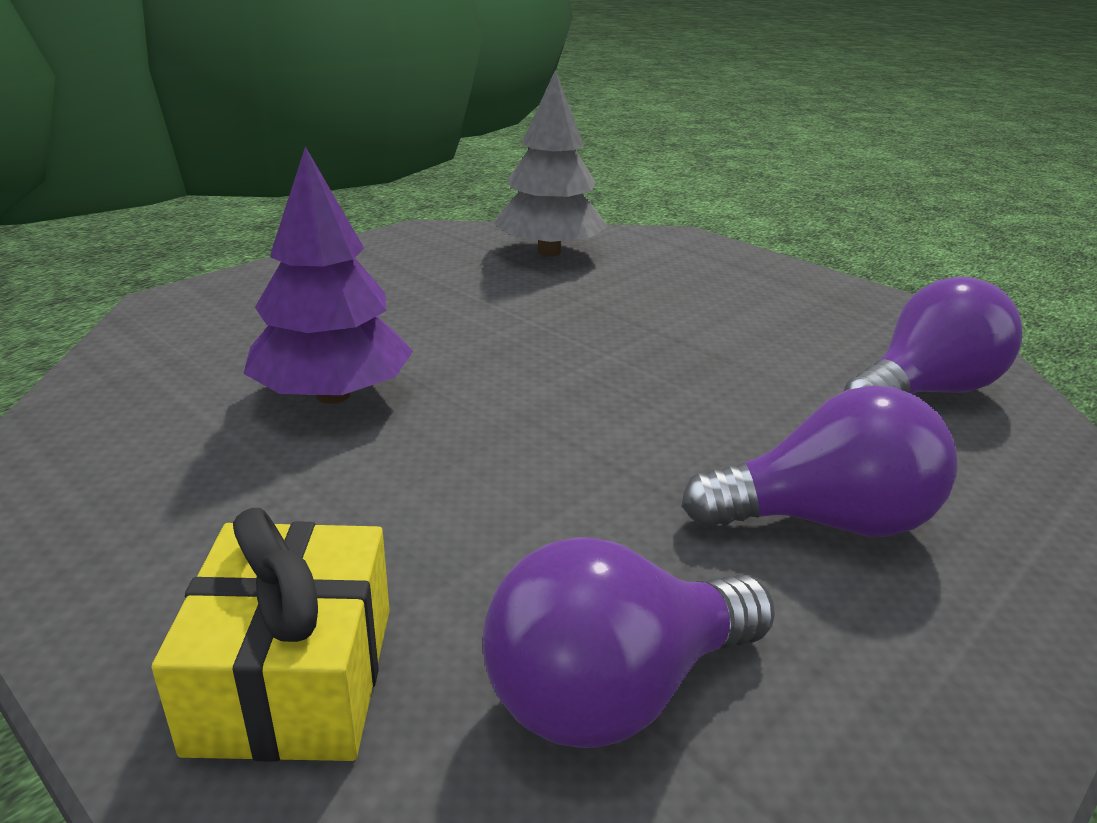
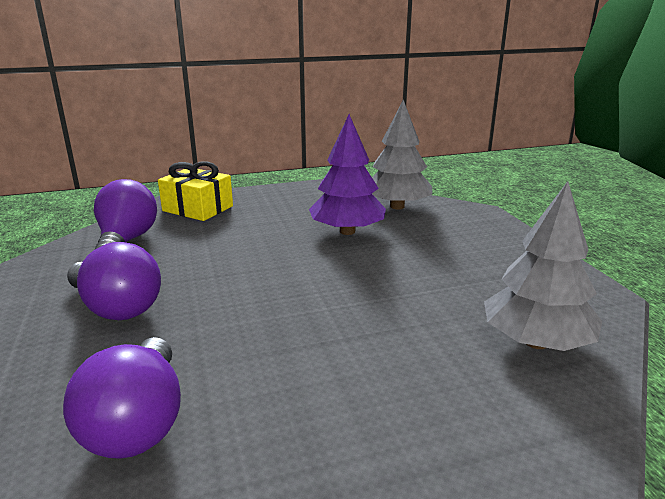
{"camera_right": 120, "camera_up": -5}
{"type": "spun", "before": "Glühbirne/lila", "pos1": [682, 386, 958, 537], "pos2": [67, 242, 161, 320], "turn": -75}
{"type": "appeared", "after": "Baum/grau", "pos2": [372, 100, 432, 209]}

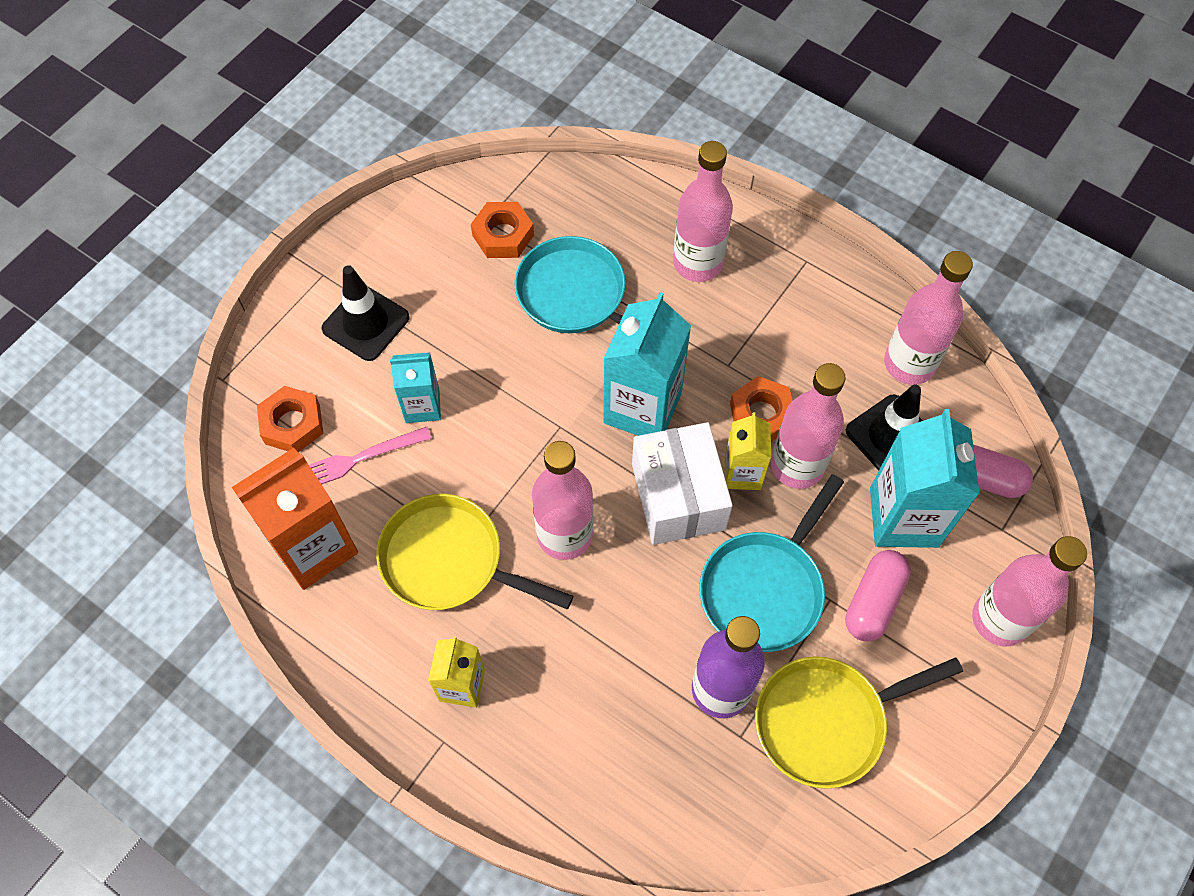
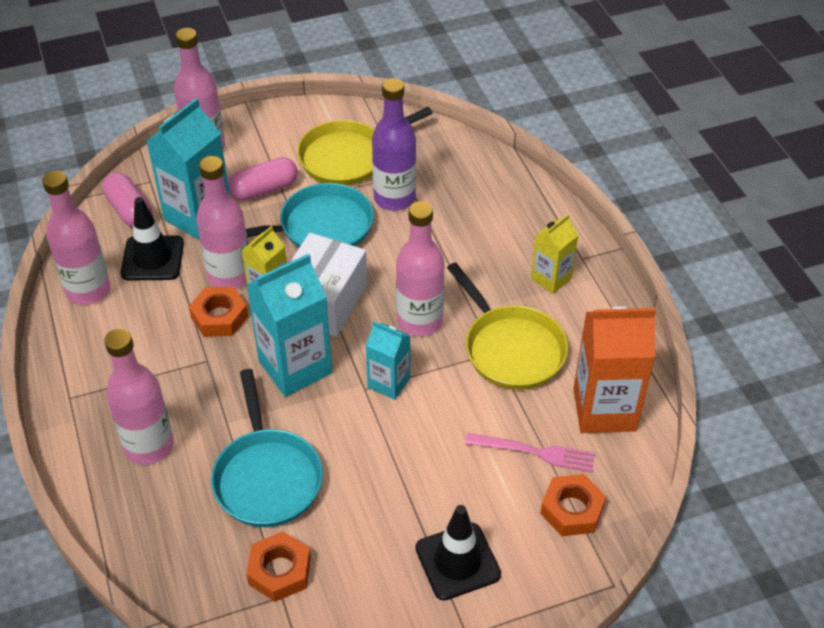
{"camera_right": -145, "camera_up": -15}
{"type": "relocated", "before": "Getränkekarton/türkis", "pos1": [390, 352, 441, 423], "pos2": [365, 321, 410, 400]}
{"type": "spun", "before": "Pfanne/gelb", "pos1": [755, 656, 963, 789], "pos2": [297, 107, 433, 186], "turn": 135}

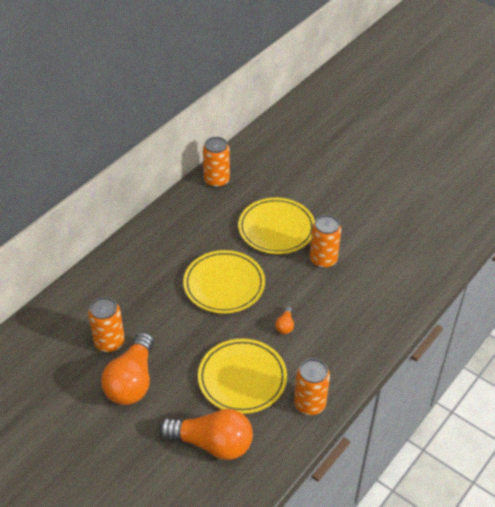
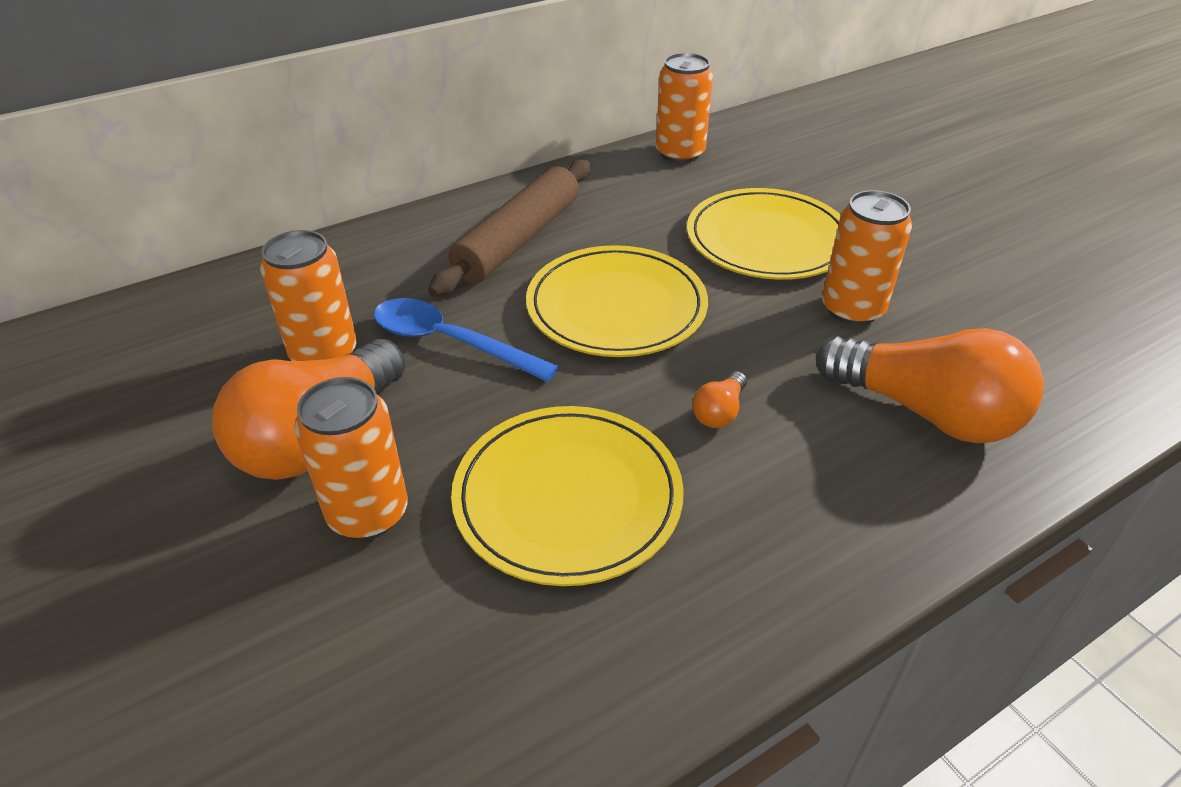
{"camera_right": 20, "camera_up": -5}
{"type": "relocated", "before": "Glühbirne/orange", "pos1": [159, 409, 253, 460], "pos2": [816, 328, 1044, 443]}
{"type": "relocated", "before": "Dose/orange", "pos1": [294, 358, 330, 415], "pos2": [294, 377, 408, 539]}
{"type": "appeared", "after": "Löffel/blau", "pos2": [374, 298, 559, 382]}
{"type": "appeared", "after": "Nudelholz/braun", "pos2": [428, 160, 590, 297]}

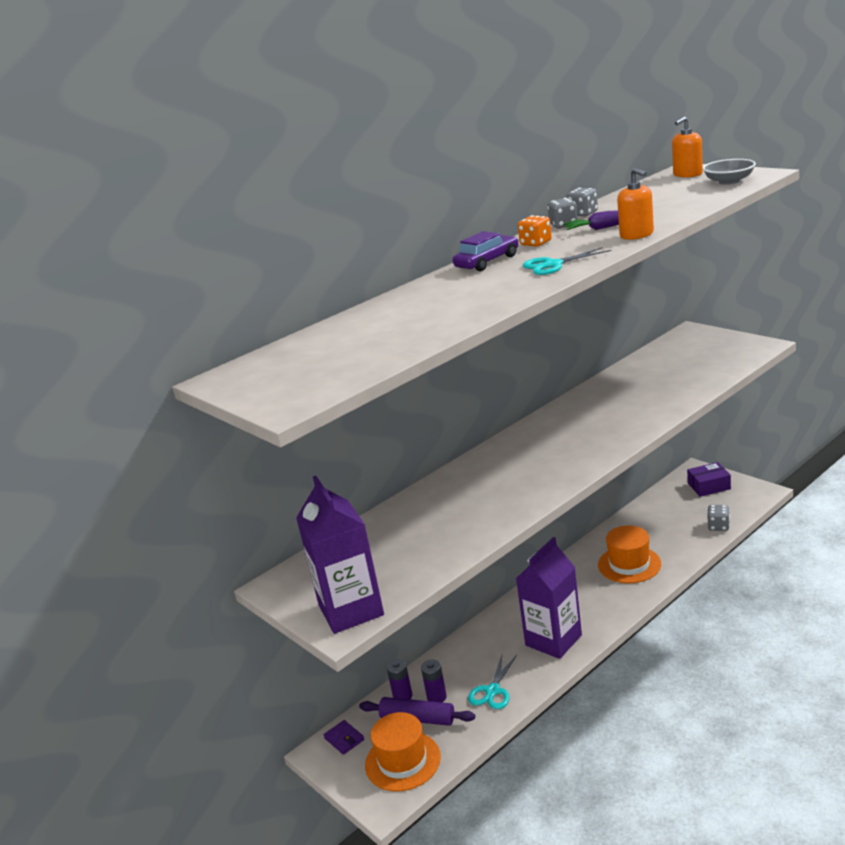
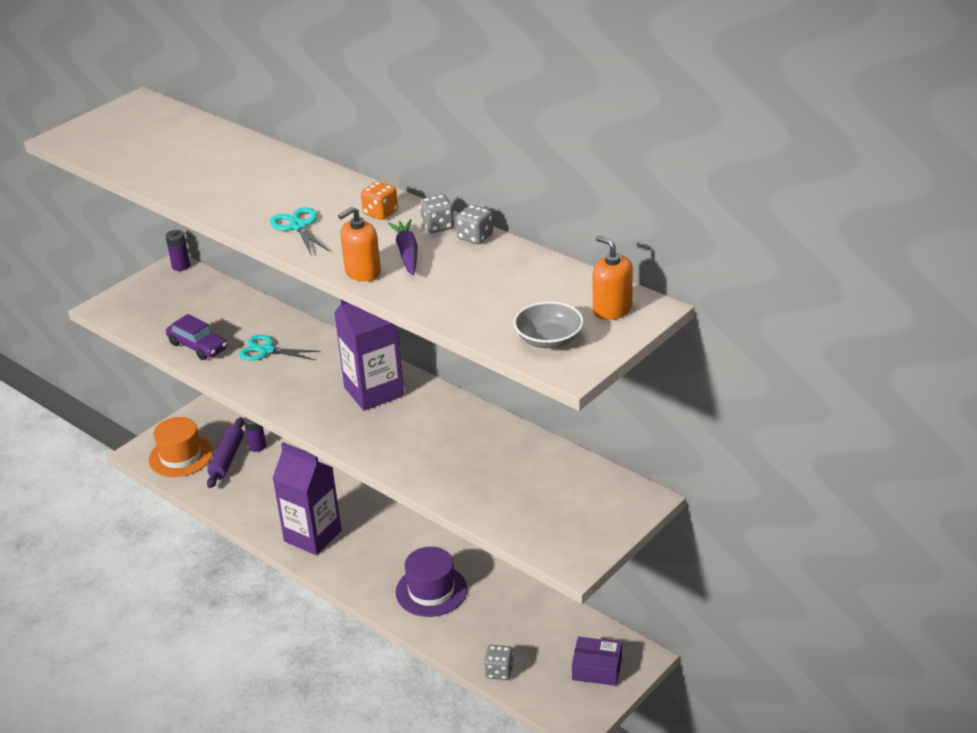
{"camera_right": 80, "camera_up": 10}
{"type": "relocated", "before": "Getränkekarton/lila", "pos1": [296, 476, 384, 634], "pos2": [334, 299, 404, 411]}
{"type": "missing", "before": "Geldbörse/lila", "pos1": [323, 720, 364, 755]}
{"type": "relocated", "before": "Batterie/lila", "pos1": [421, 660, 447, 702], "pos2": [165, 230, 190, 271]}
{"type": "relocated", "before": "Auto/lila", "pos1": [453, 231, 519, 271], "pos2": [166, 314, 227, 360]}
{"type": "relocated", "before": "Schere/türkis", "pos1": [468, 655, 517, 709], "pos2": [239, 335, 321, 361]}
{"type": "colour", "before": "Hut/orange", "after": "Hut/lila", "pos1": [598, 526, 661, 583], "pos2": [396, 547, 467, 617]}
{"type": "spun", "before": "Schachtel/lila", "pos1": [687, 462, 731, 497], "pos2": [572, 637, 622, 686], "turn": -60}

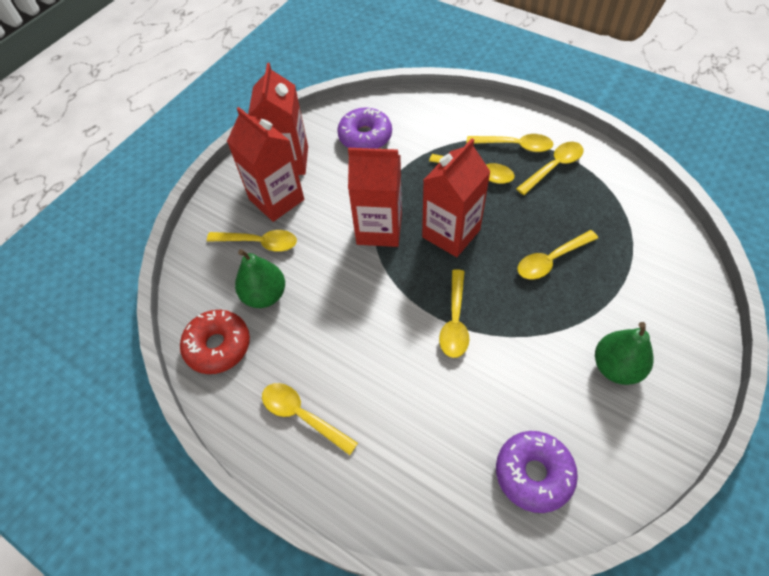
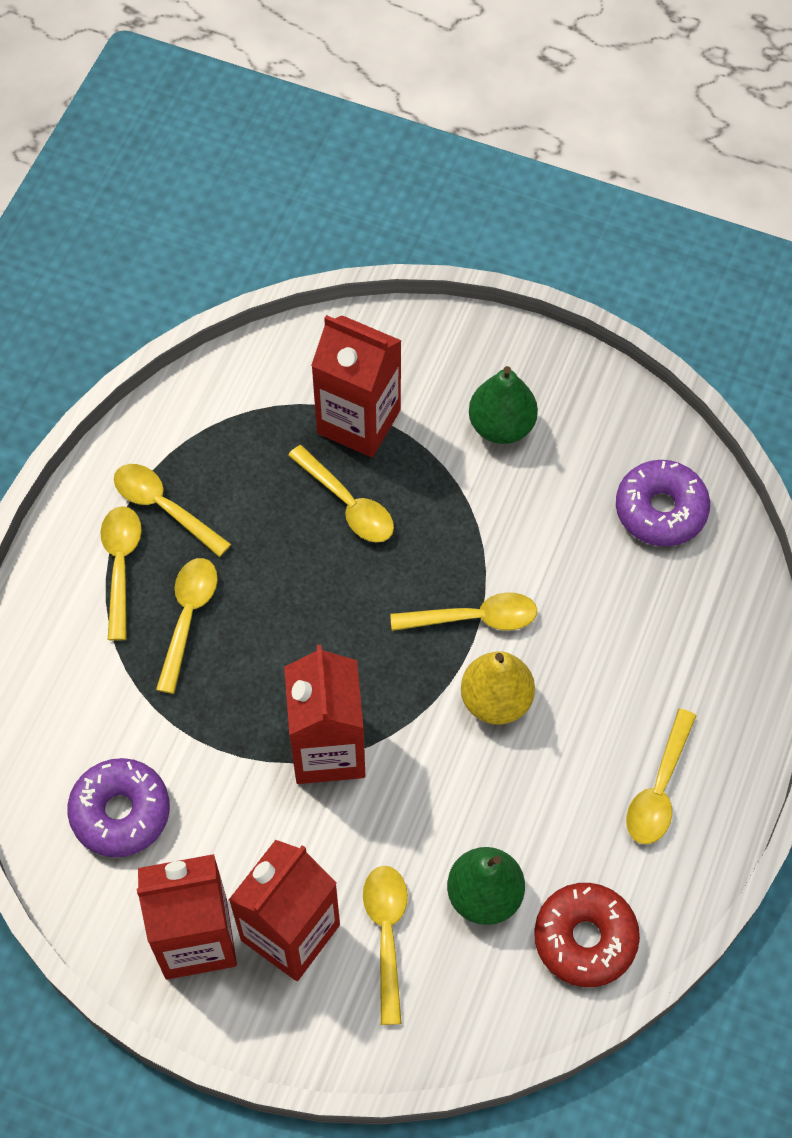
{"camera_right": -105, "camera_up": 5}
{"type": "relocated", "before": "Getränkekarton/rot", "pos1": [422, 139, 491, 257], "pos2": [311, 315, 402, 457]}
{"type": "appeared", "after": "Birne/gelb", "pos2": [461, 651, 535, 725]}

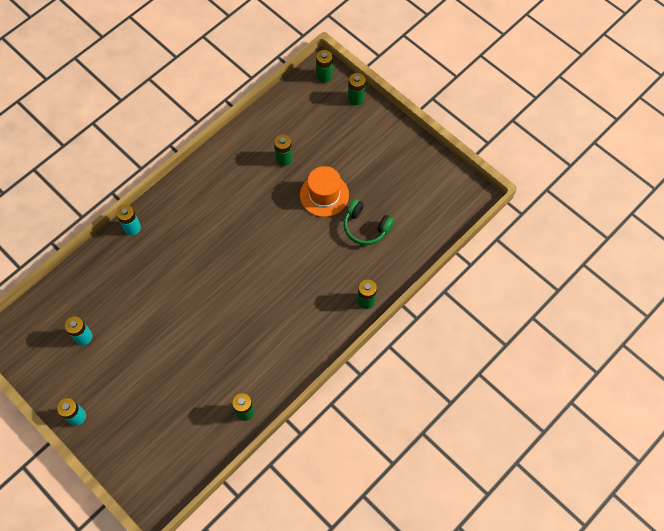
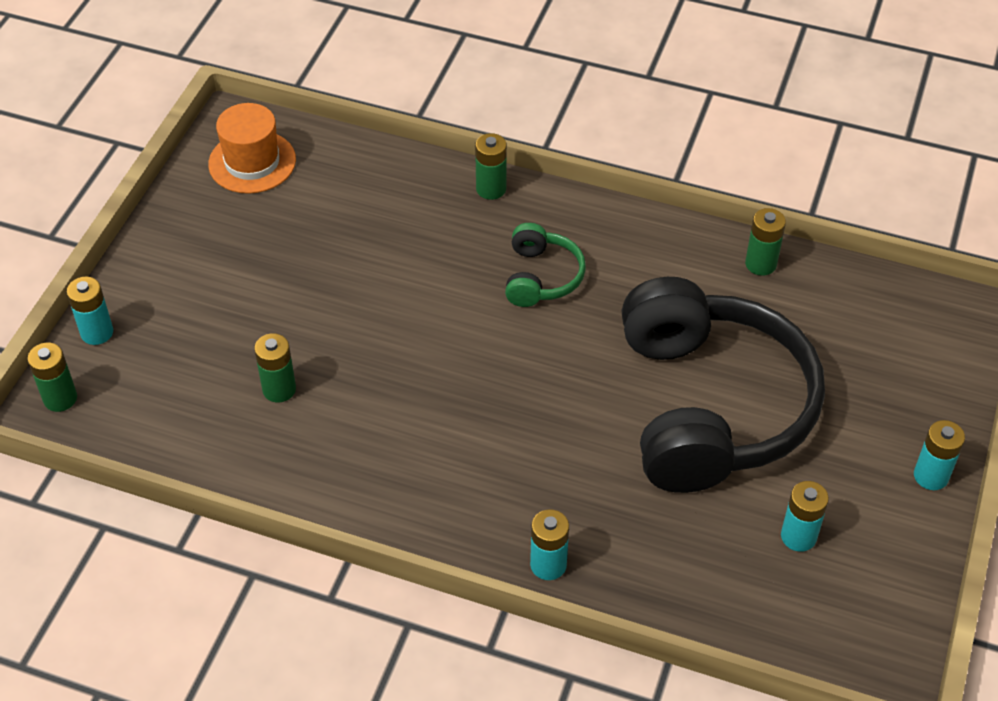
{"camera_right": -115, "camera_up": -15}
{"type": "relocated", "before": "Hut/orange", "pos1": [300, 166, 349, 217], "pos2": [208, 103, 296, 194]}
{"type": "relocated", "before": "Kopfhörer/grün", "pos1": [344, 199, 395, 245], "pos2": [505, 223, 586, 307]}
{"type": "colour", "before": "Batterie/grün", "after": "Batterie/türkis", "pos1": [348, 73, 366, 105], "pos2": [67, 277, 113, 345]}
{"type": "appeared", "after": "Kopfhörer/schwarz", "pos2": [621, 277, 825, 493]}

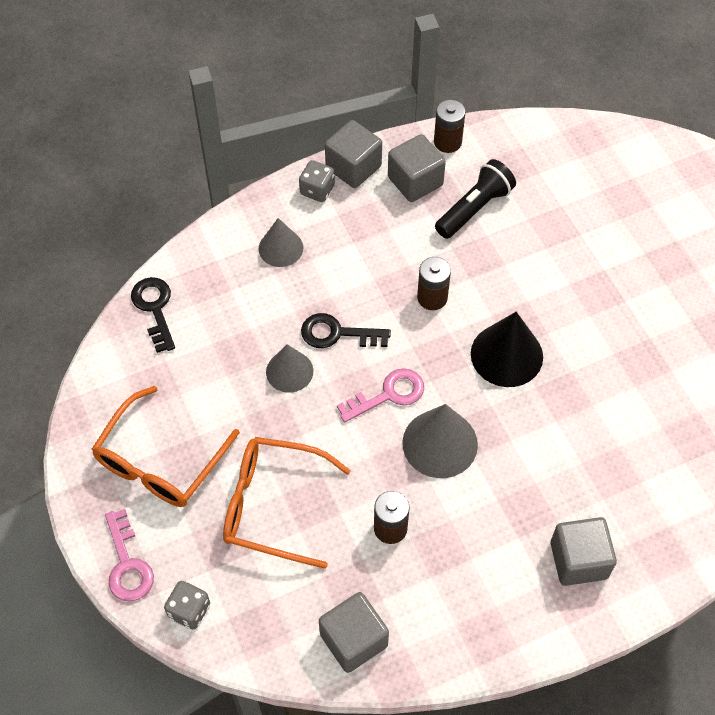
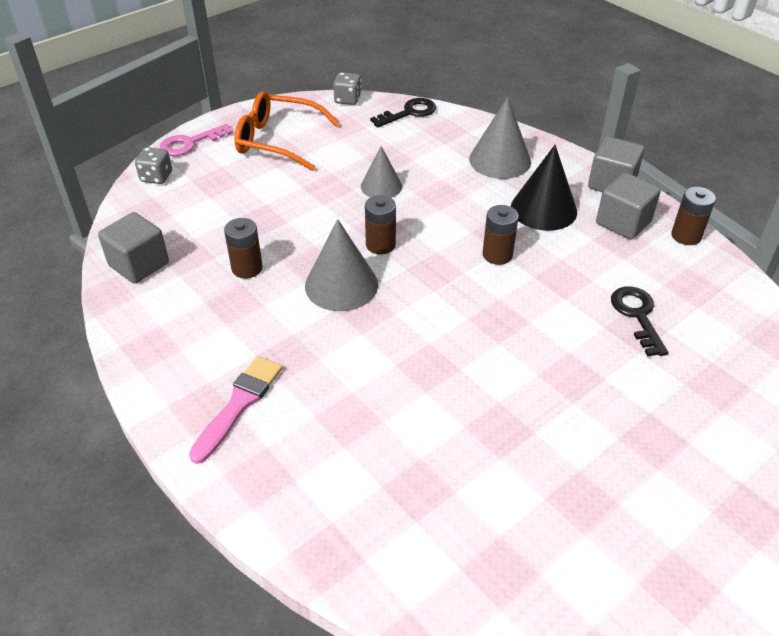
{"camera_right": 75, "camera_up": -15}
{"type": "missing", "before": "Brille/orange", "pos1": [223, 437, 351, 569]}
{"type": "size", "before": "Kegel/grau", "pos1": [259, 218, 303, 267], "pos2": [469, 97, 531, 179], "scale": 1.54}
{"type": "relocated", "before": "Spielwürfel/grau", "pos1": [299, 160, 335, 202], "pos2": [333, 72, 361, 105]}
{"type": "relocated", "before": "Schlüssel/schwarz", "pos1": [301, 313, 391, 348], "pos2": [611, 286, 668, 356]}
{"type": "exchanged", "before": "Schlüssel/rosa", "after": "Batterie/braun", "pos1": [337, 368, 424, 423], "pos2": [365, 195, 396, 255]}
{"type": "missing", "before": "Taschenlampe/schwarz", "pos1": [435, 159, 516, 239]}
{"type": "relocated", "before": "Kegel/schwarz", "pos1": [471, 312, 543, 387], "pos2": [511, 145, 577, 231]}
{"type": "exchanged", "before": "Kubus/grau", "after": "Pinsel/rosa", "pos1": [550, 517, 617, 586], "pos2": [189, 356, 282, 464]}

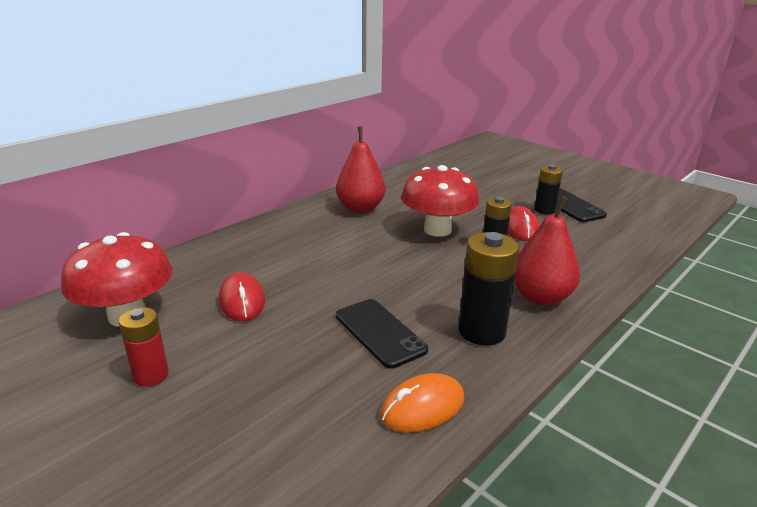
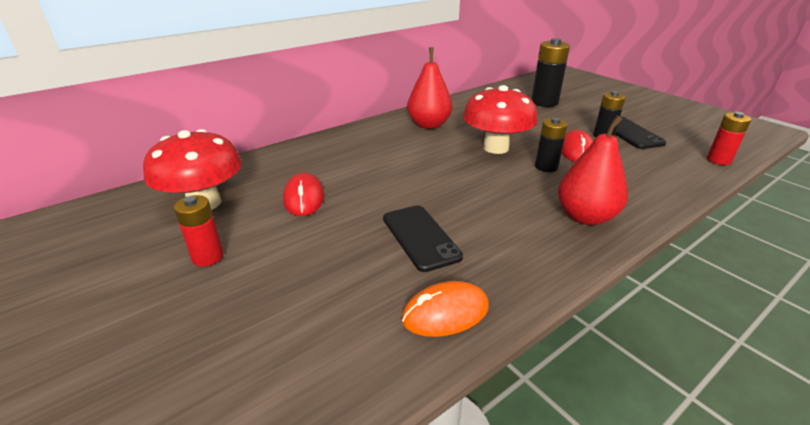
{"camera_right": 10, "camera_up": 5}
{"type": "relocated", "before": "Batterie/schwarz", "pos1": [458, 232, 519, 346], "pos2": [531, 38, 570, 107]}
{"type": "appeared", "after": "Batterie/rot", "pos2": [707, 112, 751, 165]}

